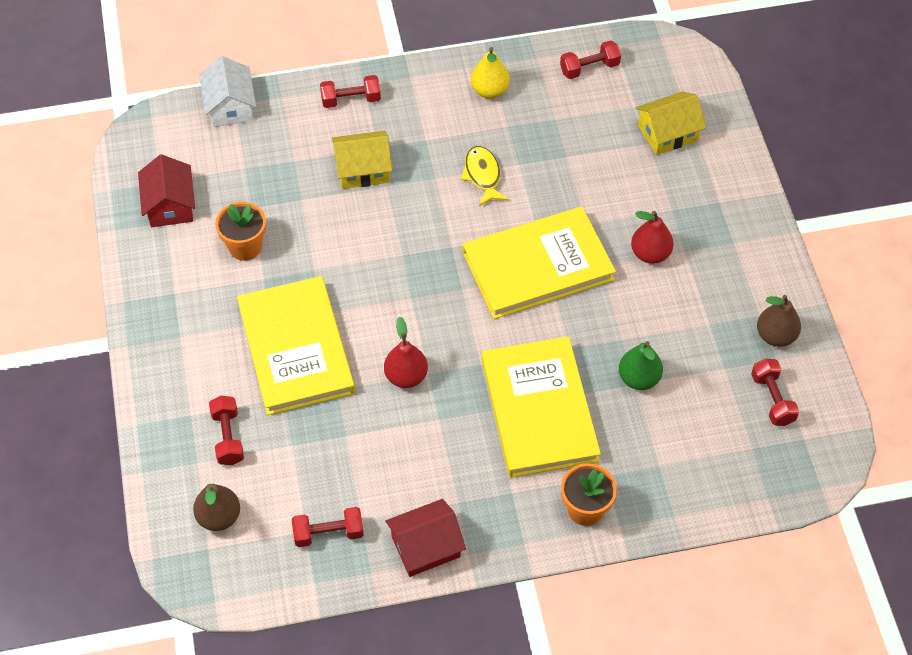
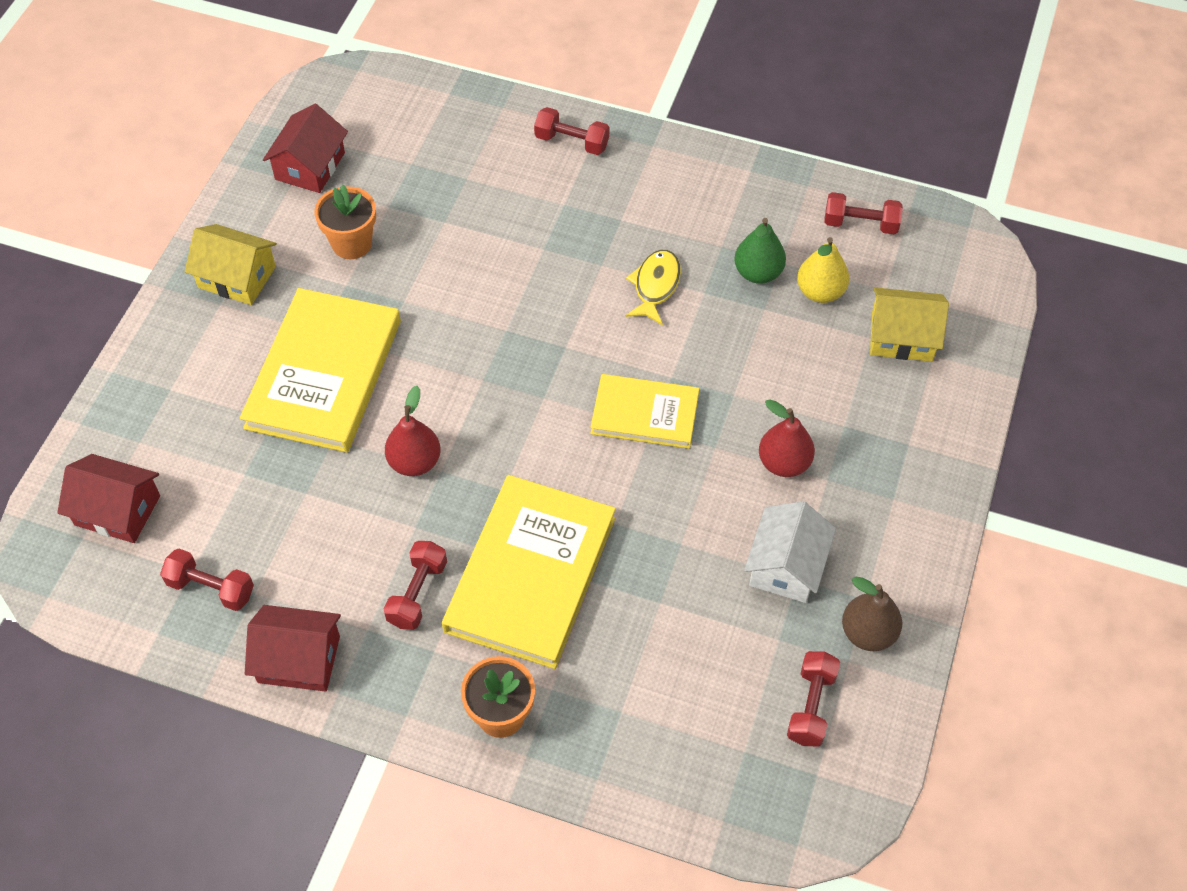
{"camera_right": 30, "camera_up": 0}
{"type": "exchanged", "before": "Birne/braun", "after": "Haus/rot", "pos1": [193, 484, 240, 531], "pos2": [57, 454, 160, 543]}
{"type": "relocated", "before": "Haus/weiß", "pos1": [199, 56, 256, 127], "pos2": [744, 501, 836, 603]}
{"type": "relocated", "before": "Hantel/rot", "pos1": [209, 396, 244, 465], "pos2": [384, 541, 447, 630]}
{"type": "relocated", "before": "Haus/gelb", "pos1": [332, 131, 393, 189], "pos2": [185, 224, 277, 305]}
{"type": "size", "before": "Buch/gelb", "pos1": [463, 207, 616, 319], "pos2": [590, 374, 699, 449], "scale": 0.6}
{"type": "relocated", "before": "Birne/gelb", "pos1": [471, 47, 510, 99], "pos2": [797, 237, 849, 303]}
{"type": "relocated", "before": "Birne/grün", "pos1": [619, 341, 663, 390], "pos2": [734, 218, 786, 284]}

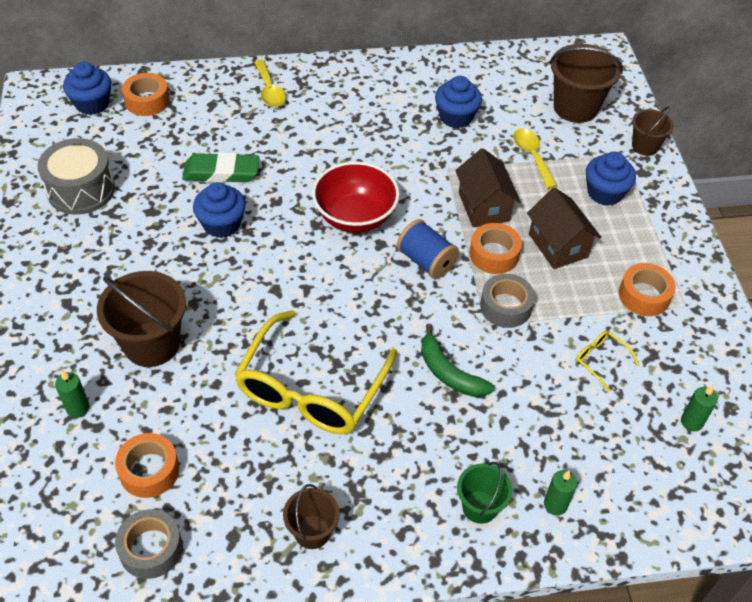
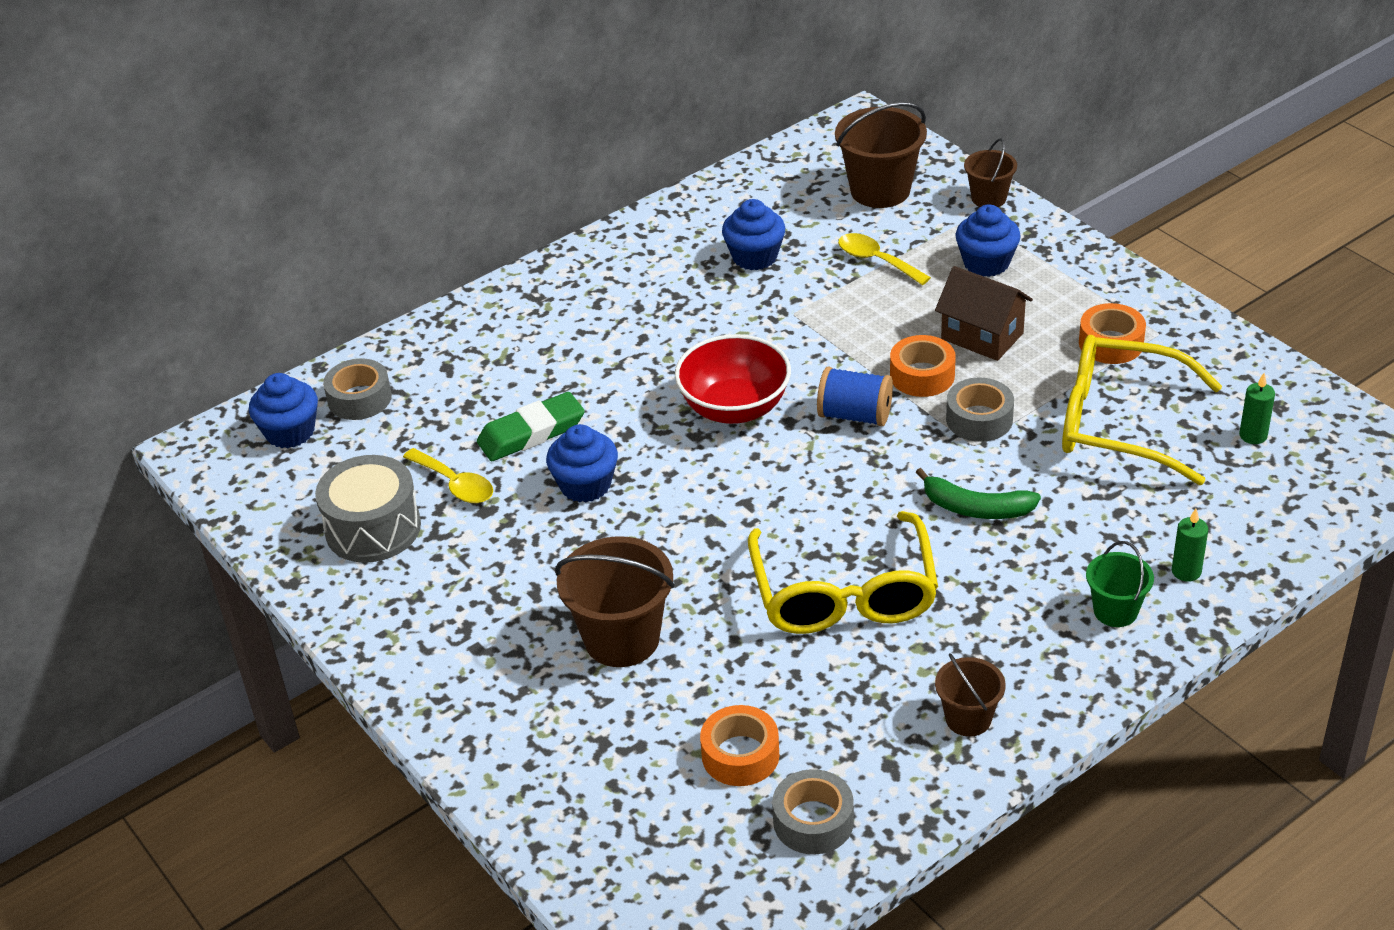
{"camera_right": -25, "camera_up": -10}
{"type": "missing", "before": "Kerze/grün", "pos1": [55, 370, 89, 418]}
{"type": "colour", "before": "Klebeband/orange", "after": "Klebeband/grau", "pos1": [122, 73, 170, 116], "pos2": [323, 358, 392, 420]}
{"type": "relocated", "before": "Löffel/gelb", "pos1": [254, 60, 286, 107], "pos2": [403, 448, 493, 503]}
{"type": "missing", "before": "Haus/braun", "pos1": [455, 148, 521, 227]}
{"type": "size", "before": "Brille/gelb", "pos1": [576, 331, 639, 392], "pos2": [1062, 335, 1222, 485], "scale": 2.5}

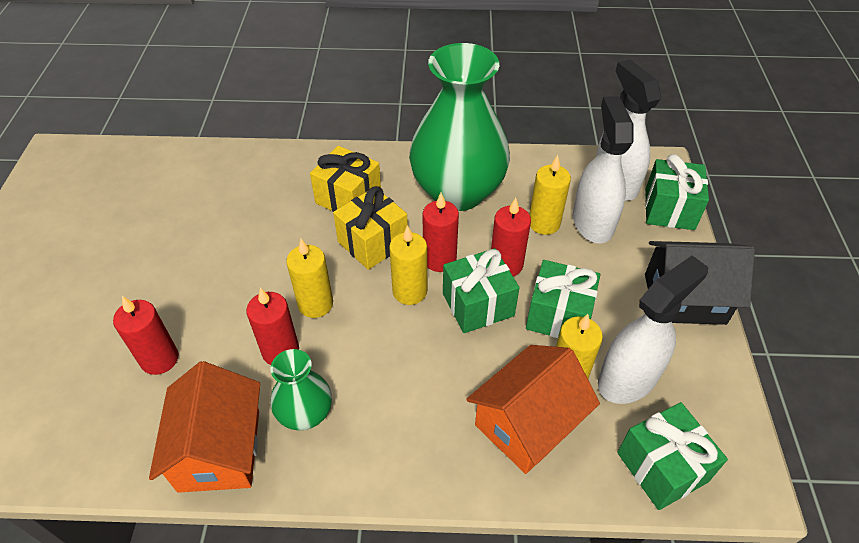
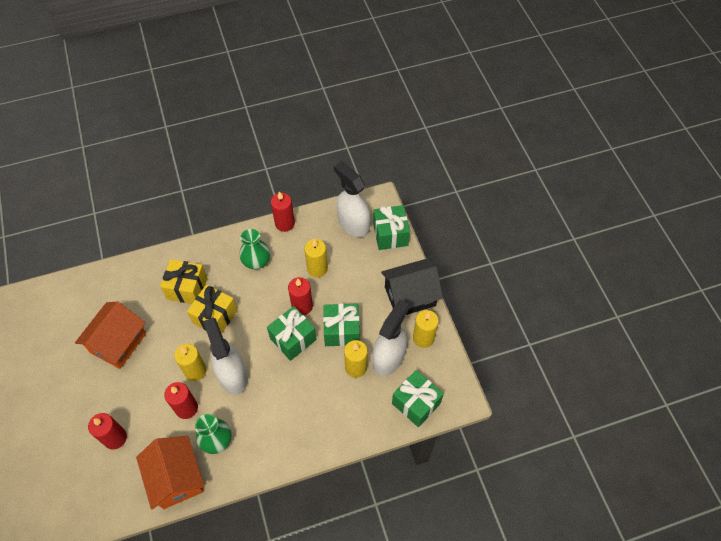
{"camera_right": -20, "camera_up": 10}
{"type": "relocated", "before": "Kerze/gelb", "pos1": [389, 225, 427, 305], "pos2": [413, 310, 439, 348]}
{"type": "size", "before": "Vase/grün", "pos1": [409, 43, 510, 211], "pos2": [239, 229, 270, 269], "scale": 0.48}
{"type": "relocated", "before": "Kerze/rot", "pos1": [423, 193, 459, 272], "pos2": [271, 191, 295, 232]}
{"type": "relocated", "before": "Haus/orange", "pos1": [466, 345, 600, 474], "pos2": [75, 301, 146, 369]}
{"type": "relocated", "before": "Sprühflasche/weiß", "pos1": [573, 96, 634, 244], "pos2": [203, 318, 248, 395]}

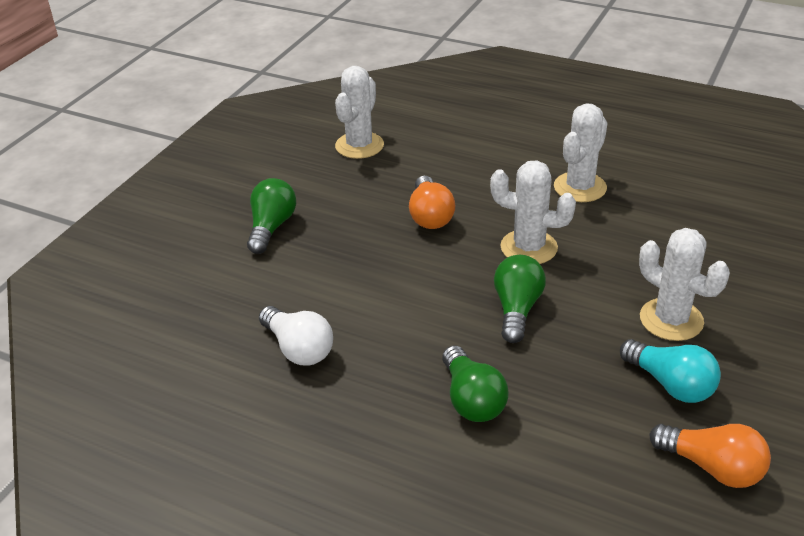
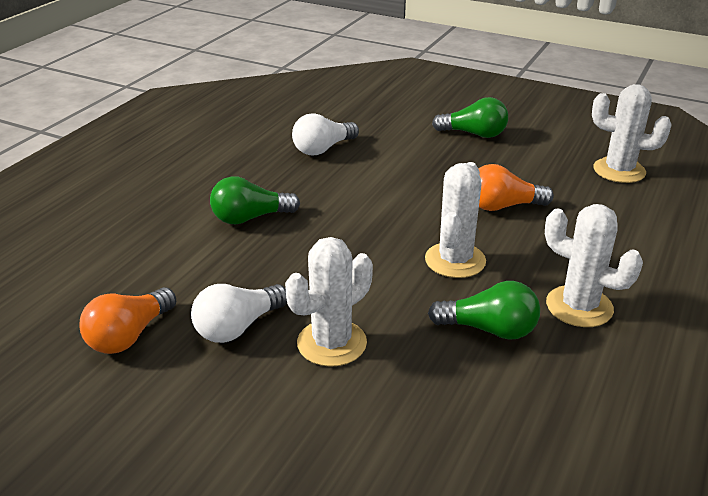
{"camera_right": 90, "camera_up": -5}
{"type": "relocated", "before": "Glühbirne/grün", "pos1": [494, 255, 546, 343], "pos2": [428, 281, 540, 340]}
{"type": "colour", "before": "Glühbirne/türkis", "after": "Glühbirne/weiß", "pos1": [620, 339, 721, 403], "pos2": [191, 284, 287, 343]}

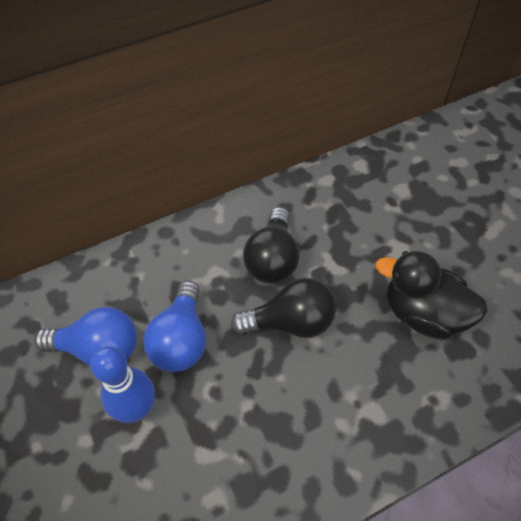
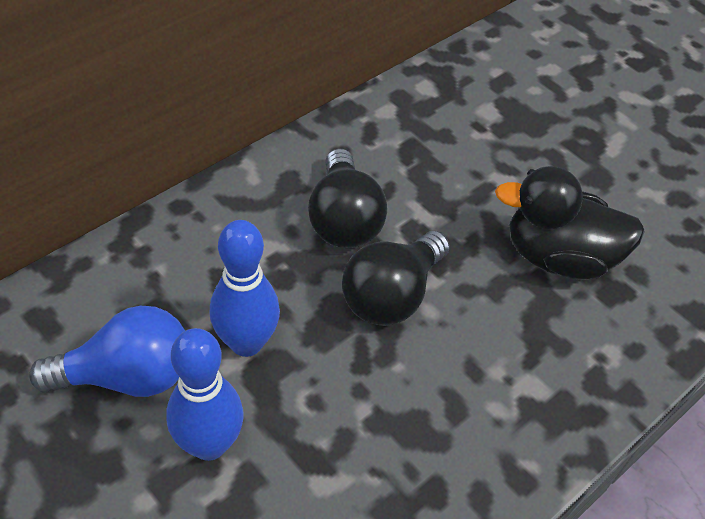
{"camera_right": -20, "camera_up": -5}
{"type": "exchanged", "before": "Glühbirne/blau", "after": "Bowlingkegel/blau", "pos1": [143, 281, 206, 372], "pos2": [210, 220, 280, 357]}
{"type": "spun", "before": "Glühbirne/schwarz", "pos1": [231, 278, 336, 338], "pos2": [342, 231, 450, 326], "turn": 150}

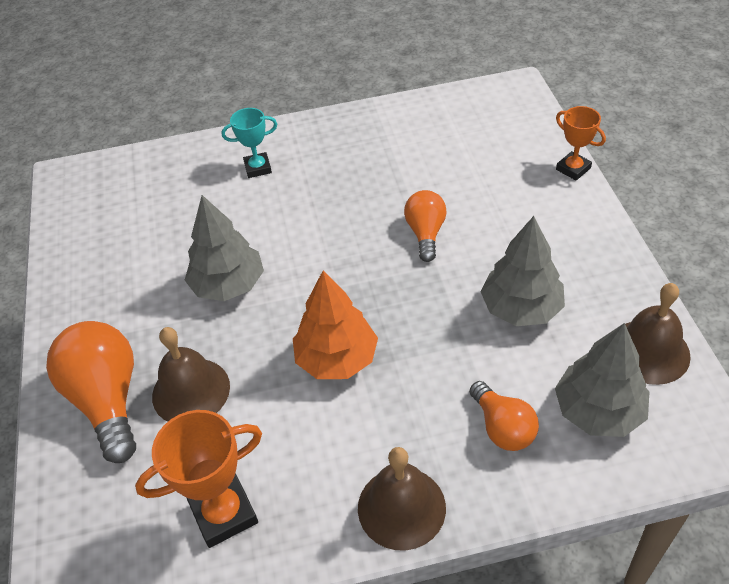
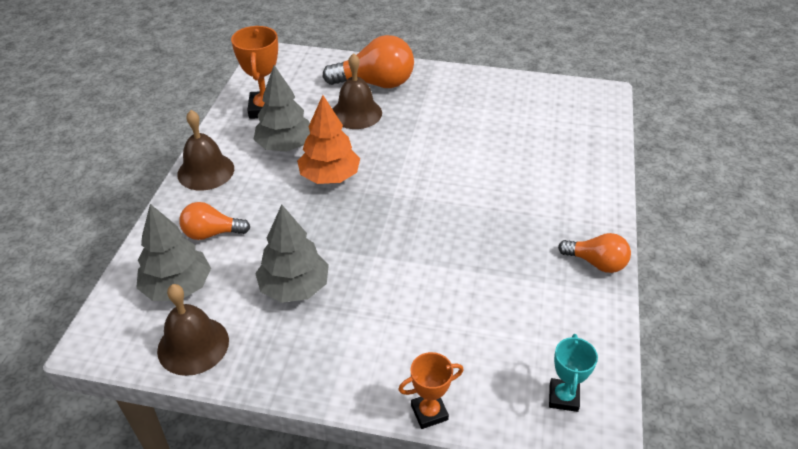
{"camera_right": 110, "camera_up": -5}
{"type": "relocated", "before": "Baum/grau", "pos1": [185, 195, 264, 301], "pos2": [253, 65, 310, 152]}
{"type": "relocated", "before": "Pokal/türkis", "pos1": [222, 108, 277, 178], "pos2": [549, 334, 598, 412]}
{"type": "relocated", "before": "Glühbirne/orange", "pos1": [404, 190, 447, 262], "pos2": [558, 233, 631, 273]}

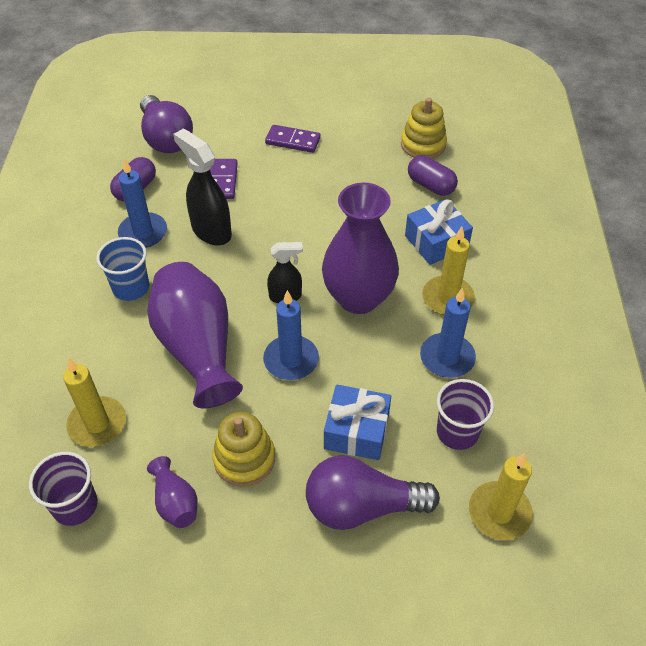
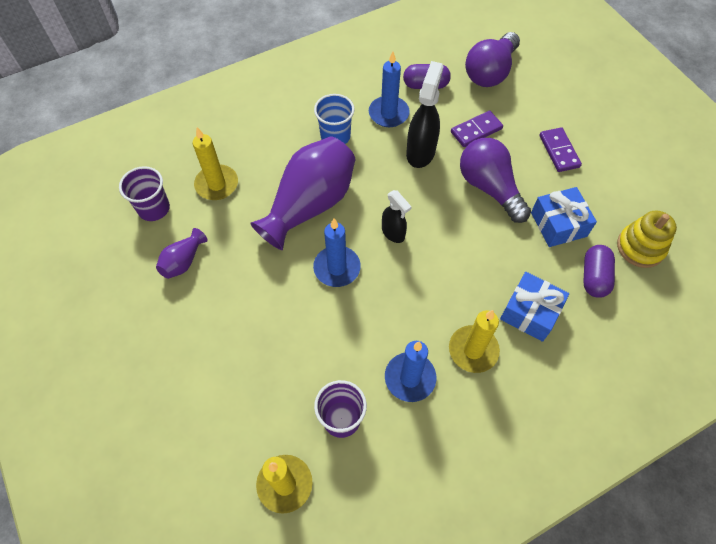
{"camera_right": 60, "camera_up": 10}
{"type": "missing", "before": "Stapelspielzeug/gelb", "pos1": [212, 412, 275, 487]}
{"type": "relocated", "before": "Glühbirne/lila", "pos1": [306, 455, 440, 530], "pos2": [460, 138, 531, 223]}
{"type": "missing", "before": "Vase/lila", "pos1": [322, 183, 399, 314]}
{"type": "relocated", "before": "Geschenk/blau", "pos1": [324, 385, 391, 460], "pos2": [531, 187, 597, 247]}

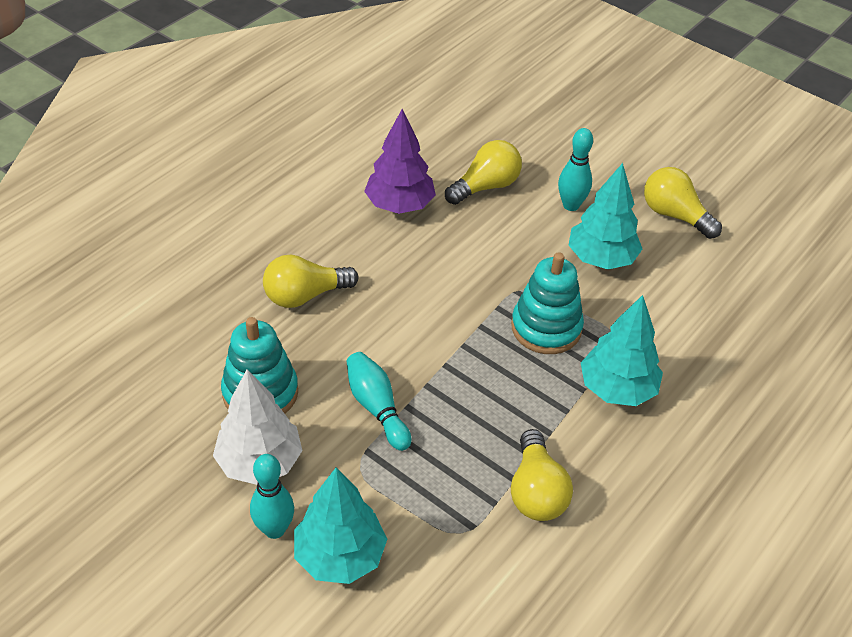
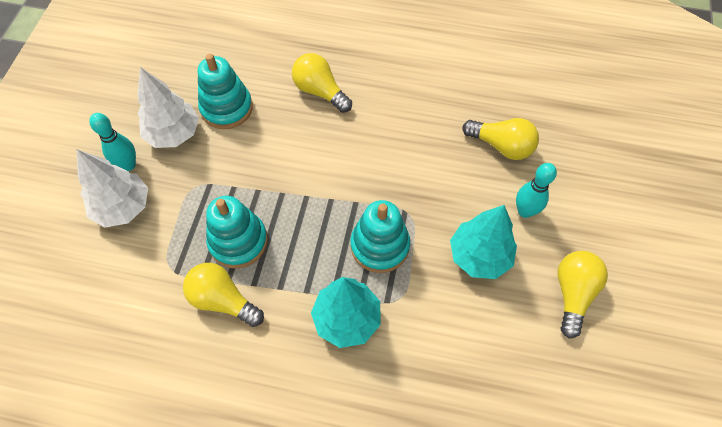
{"camera_right": 65, "camera_up": 15}
{"type": "colour", "before": "Baum/türkis", "after": "Baum/weiß", "pos1": [294, 468, 387, 584], "pos2": [76, 149, 148, 227]}
{"type": "missing", "before": "Bowlingkegel/türkis", "pos1": [346, 352, 411, 451]}
{"type": "missing", "before": "Baum/lila", "pos1": [364, 109, 436, 214]}
{"type": "spun", "before": "Glühbirne/gelb", "pos1": [511, 429, 573, 521], "pos2": [183, 263, 264, 327], "turn": 60}
{"type": "appeared", "after": "Stapelspielzeug/türkis", "pos2": [206, 196, 268, 268]}

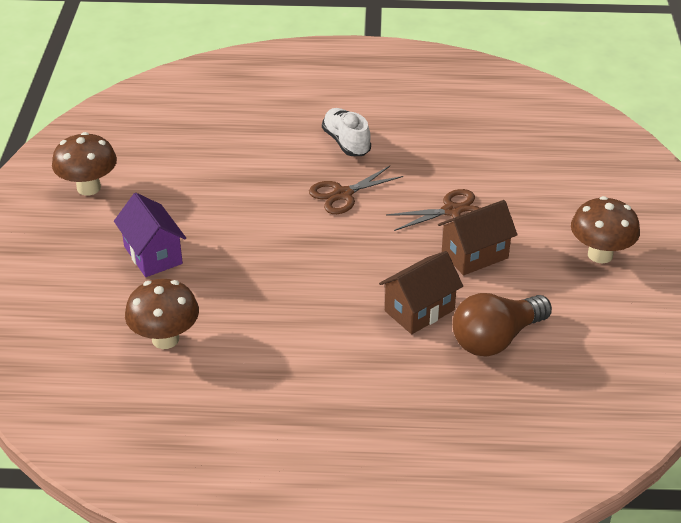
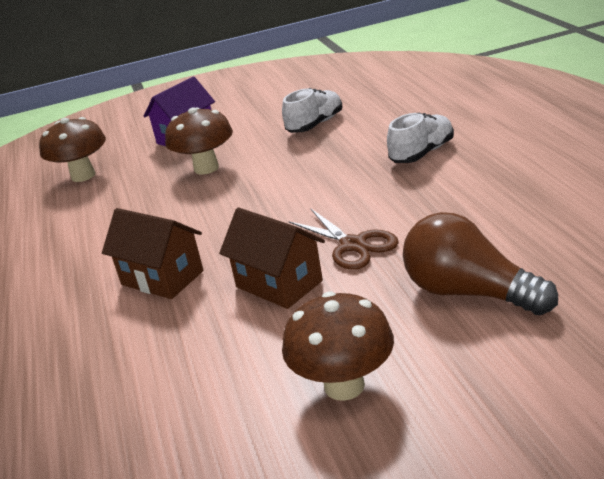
{"camera_right": 75, "camera_up": -10}
{"type": "relocated", "before": "Pilz/braun", "pos1": [52, 132, 117, 196], "pos2": [165, 107, 233, 175]}
{"type": "missing", "before": "Schere/braun", "pos1": [309, 166, 403, 214]}
{"type": "relocated", "before": "Glühbirne/braun", "pos1": [453, 293, 552, 356], "pos2": [403, 212, 558, 315]}
{"type": "appeared", "after": "Schuh/weiß", "pos2": [282, 88, 343, 133]}

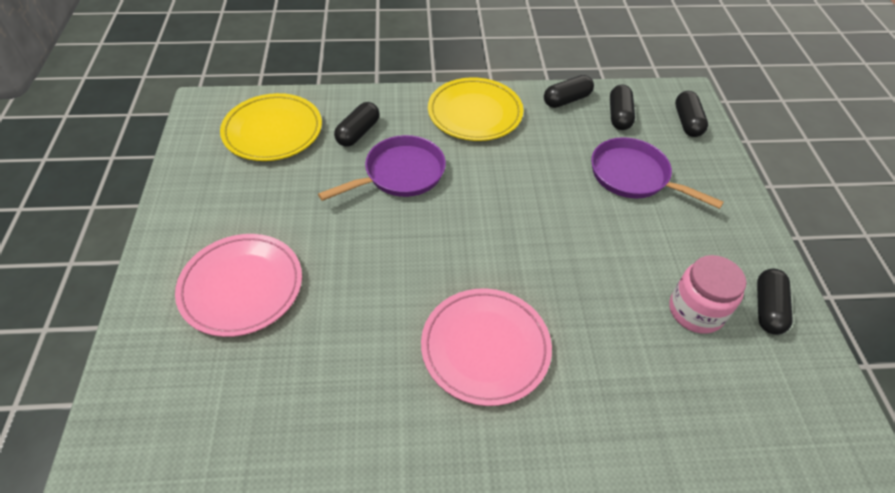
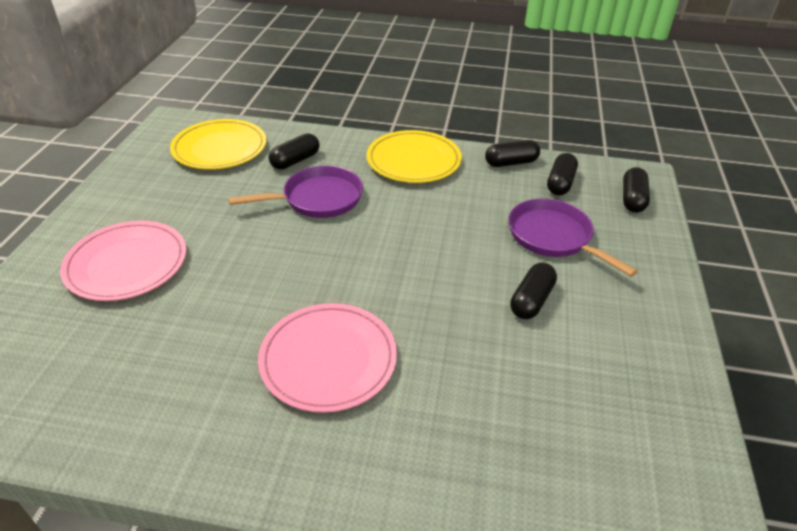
{"camera_right": 15, "camera_up": -10}
{"type": "missing", "before": "Einmachglas/rosa", "pos1": [669, 255, 746, 334]}
{"type": "relocated", "before": "Kapsel/schwarz", "pos1": [757, 269, 793, 335], "pos2": [510, 262, 557, 319]}

